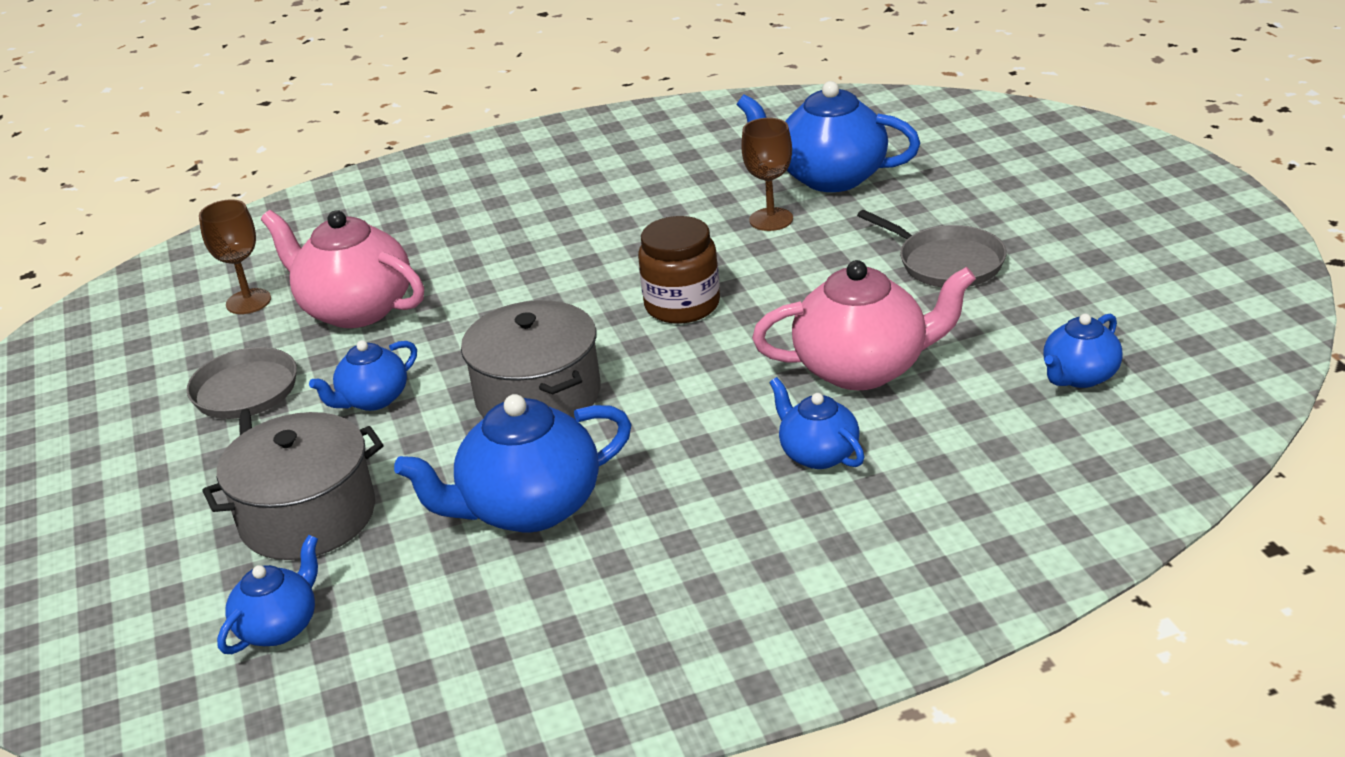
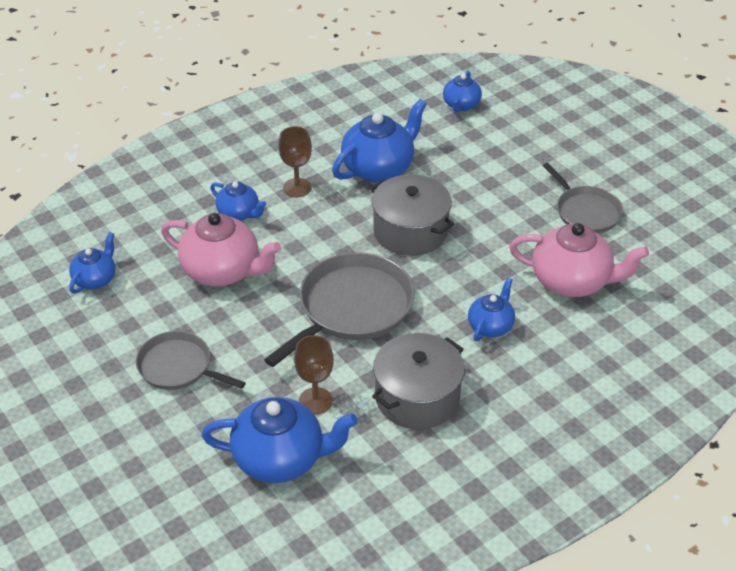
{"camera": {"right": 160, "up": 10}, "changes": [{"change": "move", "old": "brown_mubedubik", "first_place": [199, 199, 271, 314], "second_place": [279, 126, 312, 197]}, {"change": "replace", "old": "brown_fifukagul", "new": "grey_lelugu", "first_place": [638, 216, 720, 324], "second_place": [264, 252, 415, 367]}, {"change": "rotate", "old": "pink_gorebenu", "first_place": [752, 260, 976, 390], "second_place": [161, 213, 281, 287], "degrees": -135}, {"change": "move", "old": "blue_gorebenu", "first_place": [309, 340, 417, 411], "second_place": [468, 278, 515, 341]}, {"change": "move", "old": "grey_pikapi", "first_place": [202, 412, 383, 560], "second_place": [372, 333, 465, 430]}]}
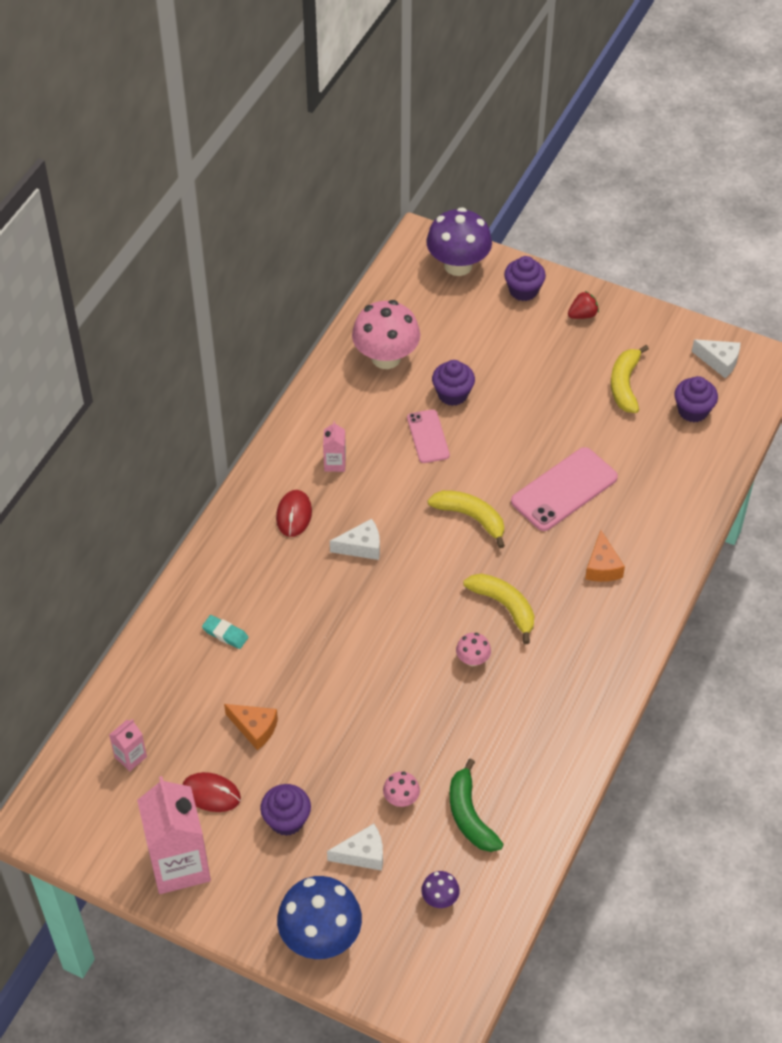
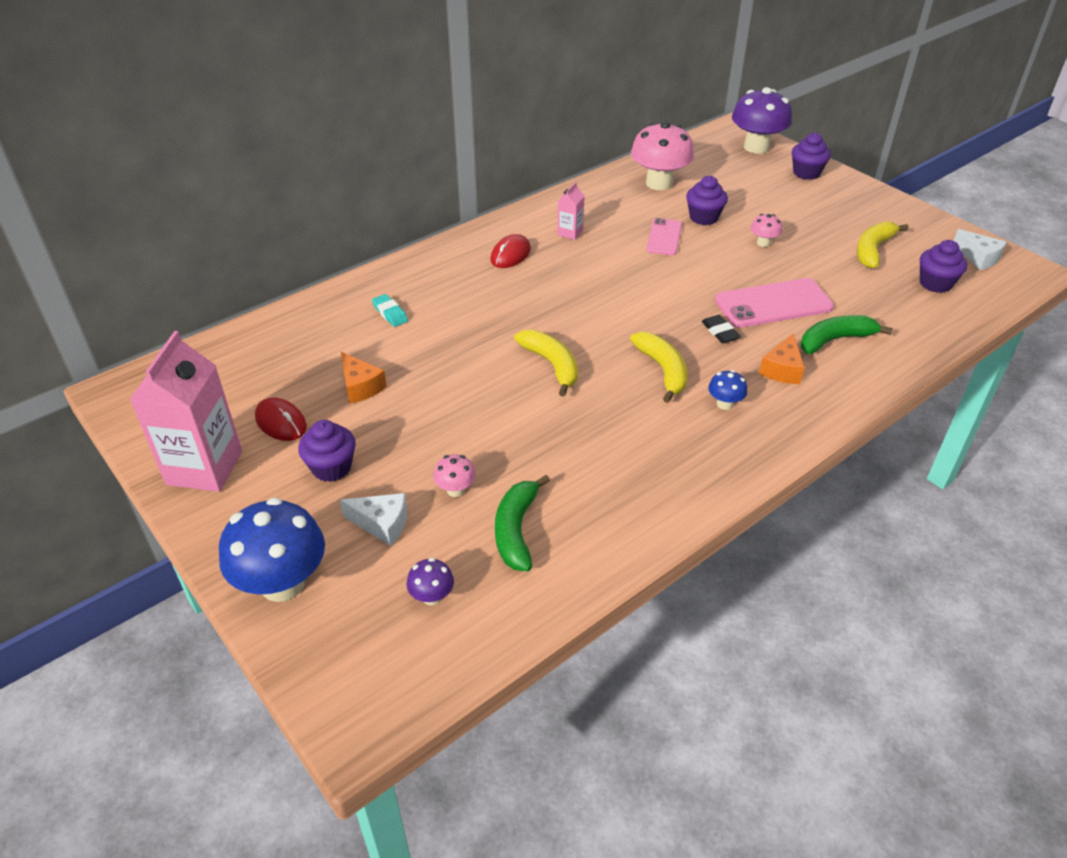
{"camera": {"right": 25, "up": -10}, "changes": [{"change": "delete", "old": "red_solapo", "first_place": [568, 291, 599, 319]}, {"change": "move", "old": "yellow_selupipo", "first_place": [427, 490, 505, 548], "second_place": [514, 330, 578, 396]}, {"change": "delete", "old": "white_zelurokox", "first_place": [330, 519, 380, 560]}, {"change": "move", "old": "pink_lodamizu", "first_place": [456, 633, 491, 666], "second_place": [751, 214, 782, 247]}, {"change": "delete", "old": "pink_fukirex", "first_place": [109, 719, 147, 771]}, {"change": "insert", "new": "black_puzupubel", "second_place": [702, 315, 741, 343]}, {"change": "insert", "new": "green_selupipo", "second_place": [801, 315, 893, 354]}, {"change": "insert", "new": "blue_lodamizu", "second_place": [708, 370, 747, 410]}]}
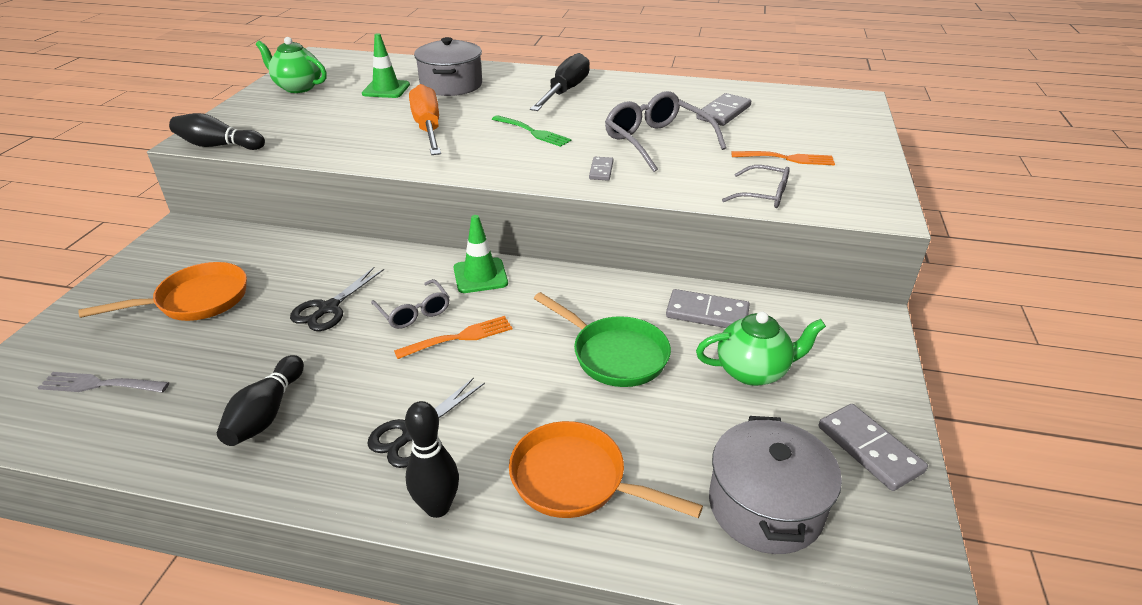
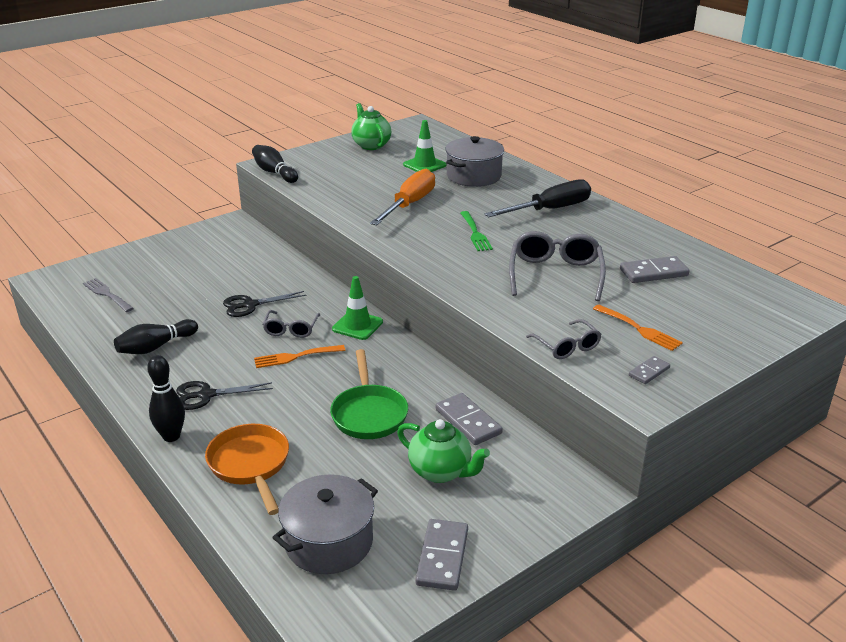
{"camera": {"right": 40, "up": -5}, "changes": [{"change": "move", "old": "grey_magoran", "first_place": [589, 157, 613, 180], "second_place": [629, 356, 670, 384]}, {"change": "delete", "old": "orange_lelugu", "first_place": [78, 262, 247, 321]}, {"change": "rotate", "old": "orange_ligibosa", "first_place": [394, 316, 513, 359], "second_place": [254, 345, 345, 368], "degrees": 150}]}
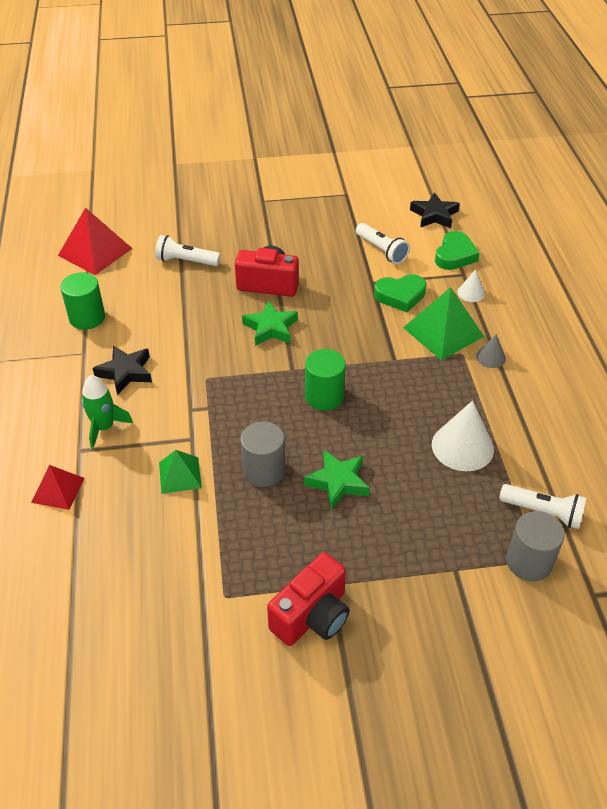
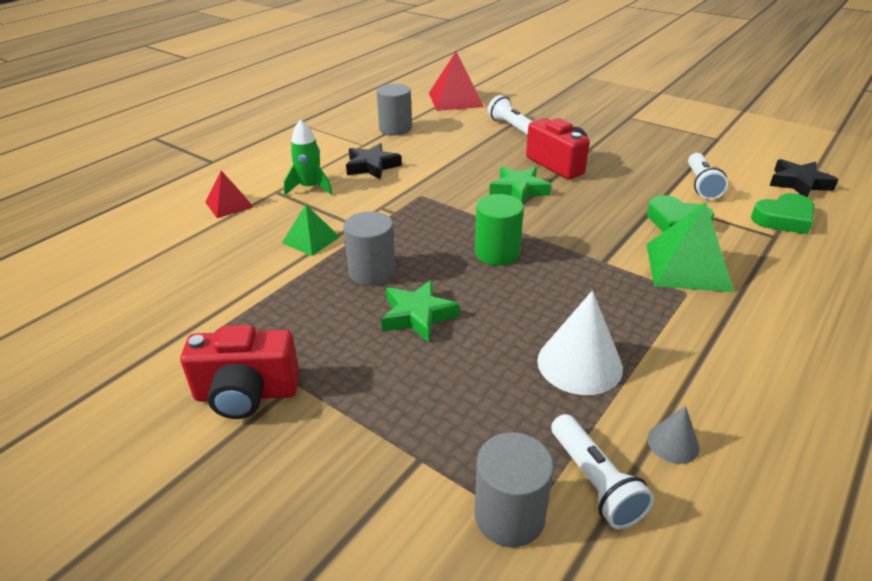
{"camera": {"right": 45, "up": -10}, "changes": [{"change": "delete", "old": "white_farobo", "first_place": [457, 269, 485, 302]}, {"change": "recolor", "old": "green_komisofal", "new": "grey_komisofal", "first_place": [60, 272, 105, 330], "second_place": [377, 84, 412, 135]}, {"change": "move", "old": "grey_farobo", "first_place": [476, 334, 506, 368], "second_place": [647, 406, 700, 464]}]}
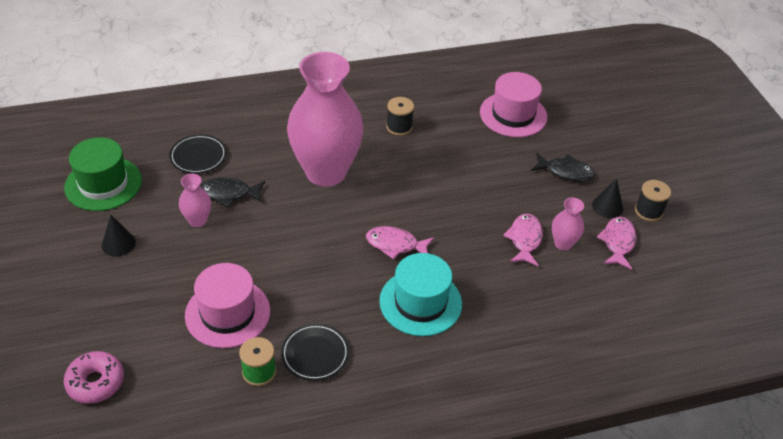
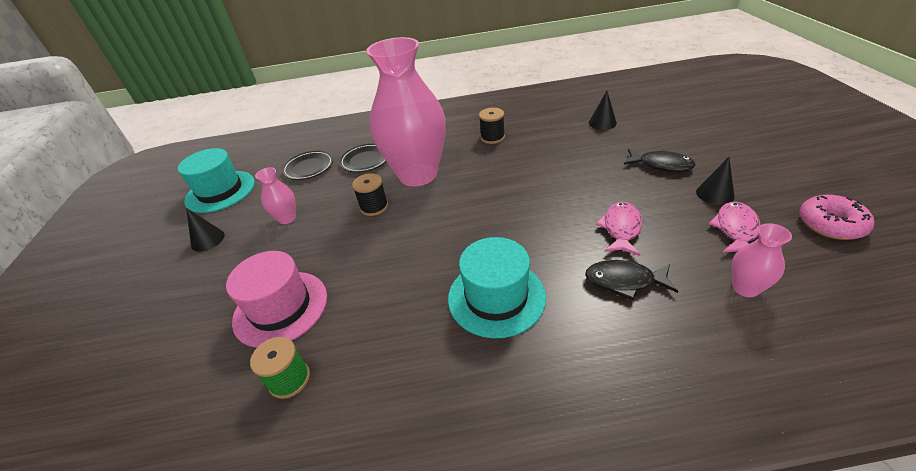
{"camera": {"right": 15, "up": -5}, "changes": [{"change": "replace", "old": "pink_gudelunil", "new": "black_farobo", "first_place": [480, 72, 547, 137], "second_place": [589, 91, 617, 130]}, {"change": "recolor", "old": "green_gudelunil", "new": "turquoise_gudelunil", "first_place": [64, 137, 142, 211], "second_place": [178, 148, 255, 213]}, {"change": "move", "old": "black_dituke", "first_place": [200, 178, 265, 207], "second_place": [585, 260, 678, 300]}, {"change": "move", "old": "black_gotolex", "first_place": [635, 180, 671, 221], "second_place": [352, 173, 388, 216]}, {"change": "move", "old": "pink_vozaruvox", "first_place": [552, 197, 584, 250], "second_place": [731, 223, 792, 297]}, {"change": "delete", "old": "pink_dituke", "first_place": [366, 226, 434, 260]}, {"change": "move", "old": "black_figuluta", "first_place": [281, 323, 349, 381], "second_place": [339, 144, 386, 172]}, {"change": "move", "old": "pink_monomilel", "first_place": [64, 351, 124, 404], "second_place": [799, 195, 874, 240]}]}
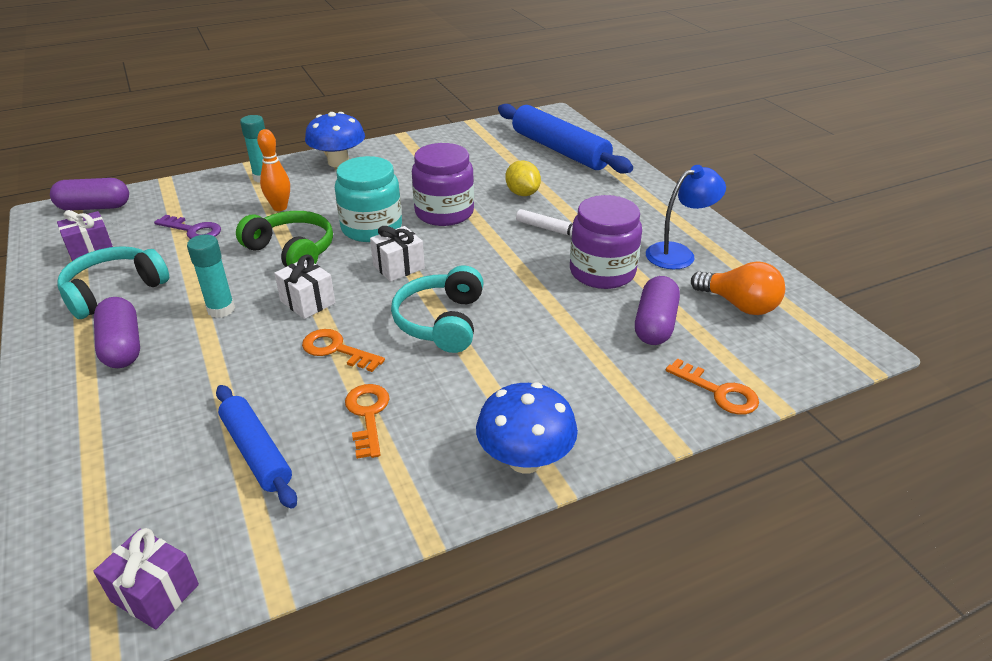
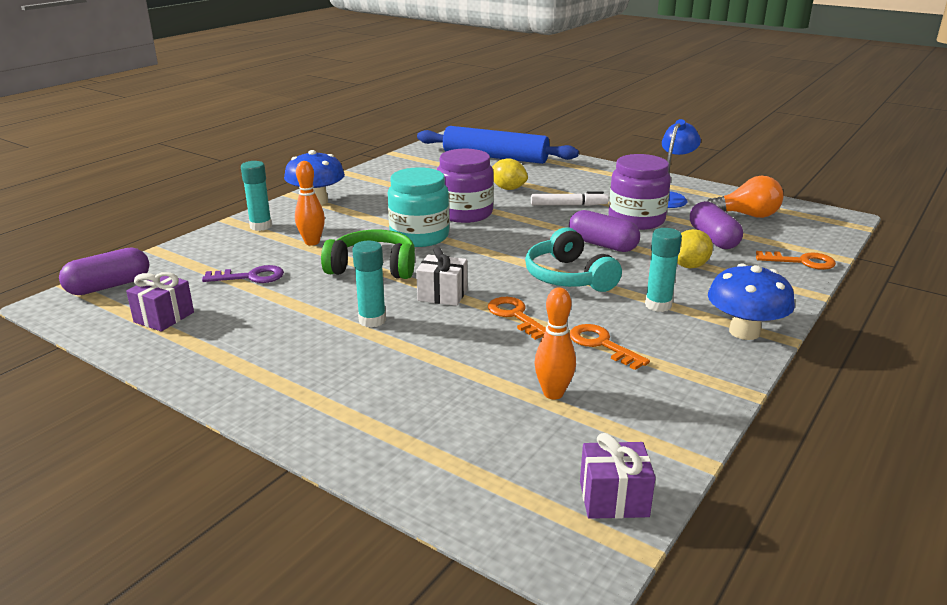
{"camera": {"right": -30, "up": -10}, "changes": [{"change": "delete", "old": "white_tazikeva", "first_place": [370, 226, 425, 282]}, {"change": "delete", "old": "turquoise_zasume", "first_place": [57, 246, 169, 319]}, {"change": "move", "old": "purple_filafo", "first_place": [94, 297, 140, 368], "second_place": [569, 210, 640, 252]}, {"change": "rotate", "old": "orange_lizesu", "first_place": [302, 329, 385, 372], "second_place": [488, 297, 546, 340], "degrees": 60}, {"change": "replace", "old": "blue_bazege", "new": "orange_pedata", "first_place": [216, 385, 297, 509], "second_place": [534, 287, 576, 400]}, {"change": "insert", "new": "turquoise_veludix", "second_place": [645, 228, 682, 312]}, {"change": "insert", "new": "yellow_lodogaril", "second_place": [677, 229, 713, 268]}]}
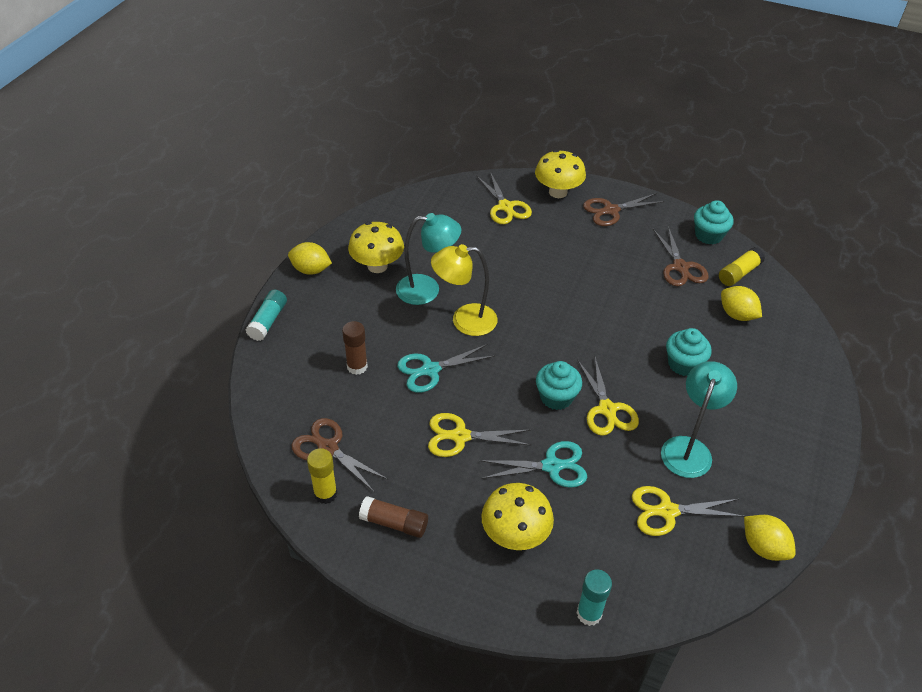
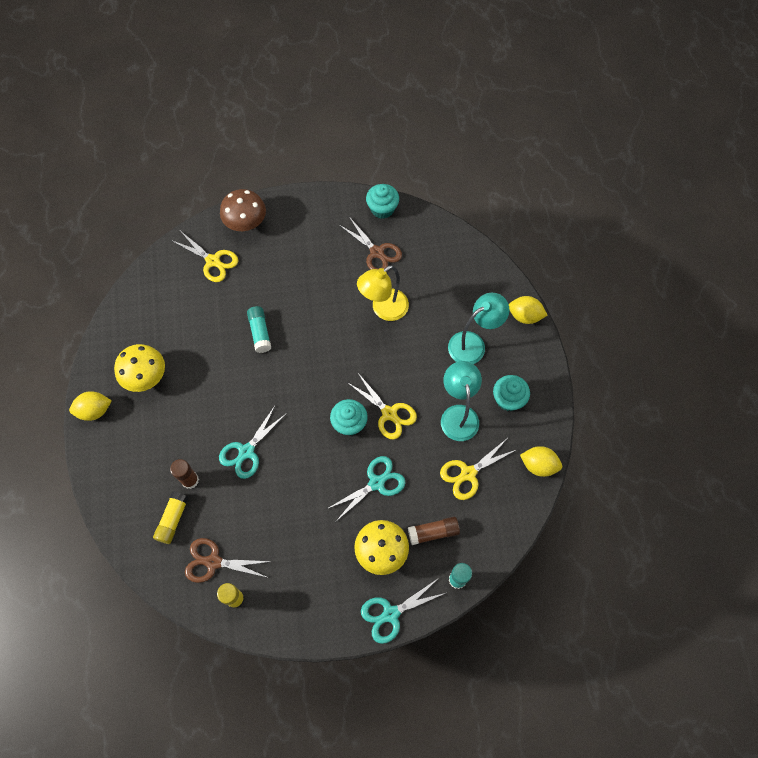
{"camera": {"right": -30, "up": 20}, "changes": [{"change": "recolor", "old": "yellow_lodamizu", "new": "brown_lodamizu", "first_place": [535, 150, 586, 198], "second_place": [220, 189, 266, 231]}, {"change": "delete", "old": "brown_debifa", "first_place": [583, 193, 664, 226]}, {"change": "move", "old": "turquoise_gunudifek", "first_place": [396, 213, 461, 305], "second_place": [448, 293, 509, 364]}, {"change": "move", "old": "yellow_gunudifek", "first_place": [431, 244, 497, 336], "second_place": [357, 265, 409, 321]}, {"change": "move", "old": "yellow_veludix", "first_place": [719, 247, 765, 286], "second_place": [153, 492, 189, 544]}, {"change": "move", "old": "yellow_lodogaril", "first_place": [721, 286, 762, 321], "second_place": [509, 296, 548, 324]}, {"change": "move", "old": "turquoise_veludix", "first_place": [246, 290, 287, 341], "second_place": [247, 306, 271, 353]}, {"change": "move", "old": "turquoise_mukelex", "first_place": [666, 328, 712, 376], "second_place": [493, 375, 530, 411]}, {"change": "delete", "old": "yellow_debifa", "first_place": [428, 413, 532, 457]}, {"change": "move", "old": "brown_veludix", "first_place": [359, 496, 428, 538], "second_place": [408, 517, 460, 545]}, {"change": "insert", "new": "turquoise_debifa", "second_place": [361, 580, 445, 644]}]}
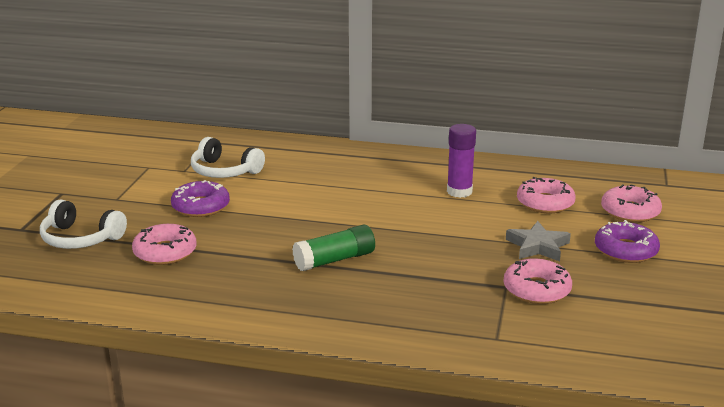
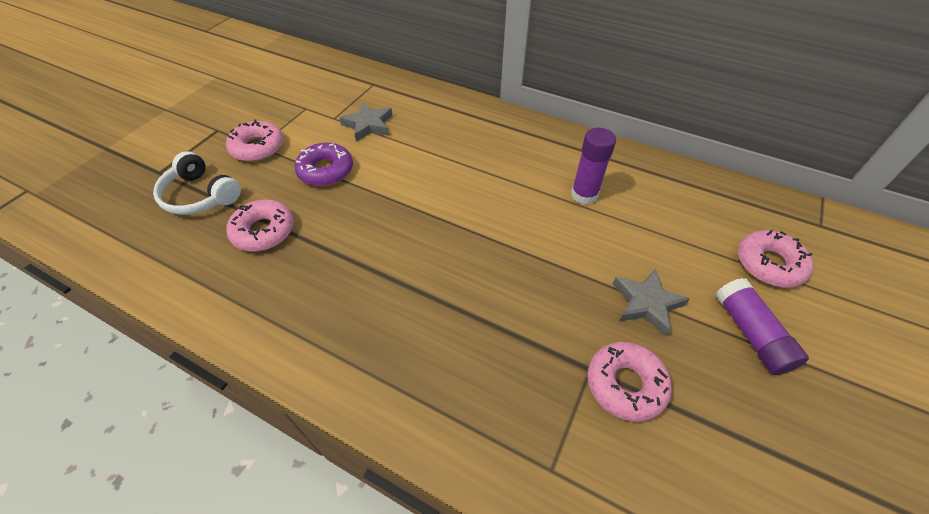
{"camera": {"right": 15, "up": 25}, "changes": [{"change": "replace", "old": "white_zasume", "new": "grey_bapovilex", "first_place": [191, 137, 265, 178], "second_place": [339, 102, 393, 142]}, {"change": "move", "old": "pink_monomilel", "first_place": [517, 177, 575, 213], "second_place": [226, 119, 283, 162]}, {"change": "replace", "old": "purple_monomilel", "new": "purple_veludix", "first_place": [595, 220, 660, 263], "second_place": [715, 278, 809, 375]}, {"change": "delete", "old": "green_veludix", "first_place": [292, 225, 375, 271]}]}
